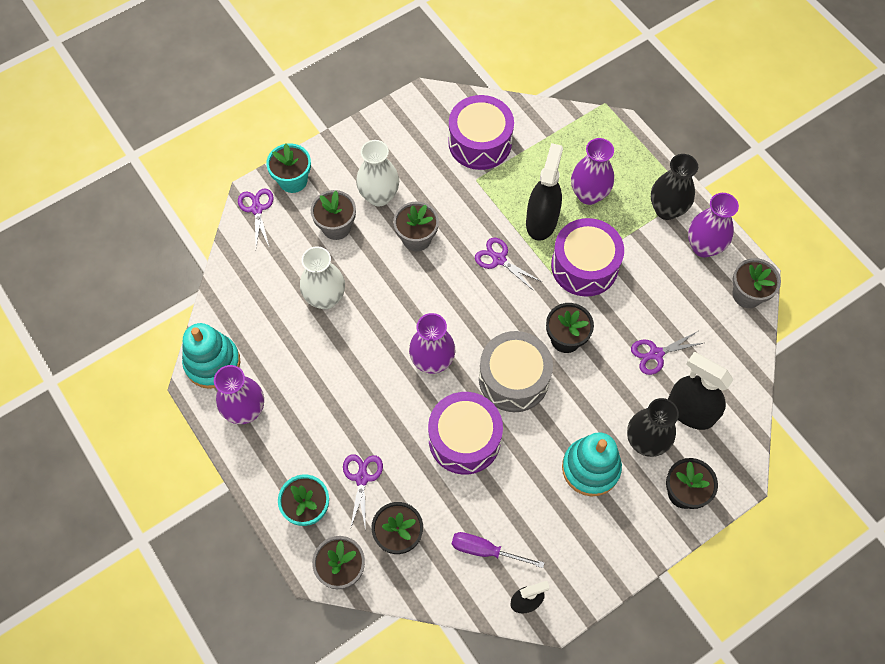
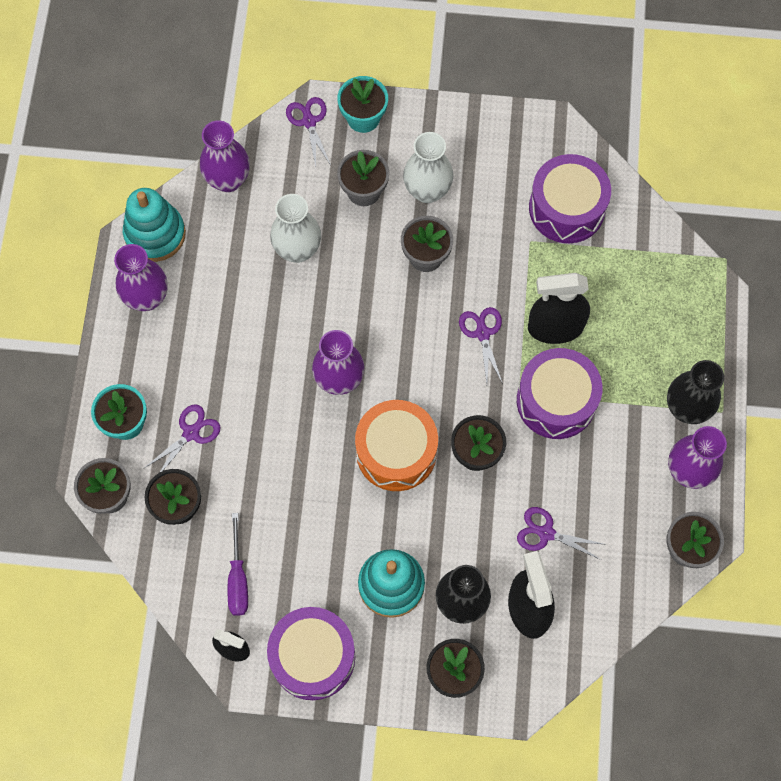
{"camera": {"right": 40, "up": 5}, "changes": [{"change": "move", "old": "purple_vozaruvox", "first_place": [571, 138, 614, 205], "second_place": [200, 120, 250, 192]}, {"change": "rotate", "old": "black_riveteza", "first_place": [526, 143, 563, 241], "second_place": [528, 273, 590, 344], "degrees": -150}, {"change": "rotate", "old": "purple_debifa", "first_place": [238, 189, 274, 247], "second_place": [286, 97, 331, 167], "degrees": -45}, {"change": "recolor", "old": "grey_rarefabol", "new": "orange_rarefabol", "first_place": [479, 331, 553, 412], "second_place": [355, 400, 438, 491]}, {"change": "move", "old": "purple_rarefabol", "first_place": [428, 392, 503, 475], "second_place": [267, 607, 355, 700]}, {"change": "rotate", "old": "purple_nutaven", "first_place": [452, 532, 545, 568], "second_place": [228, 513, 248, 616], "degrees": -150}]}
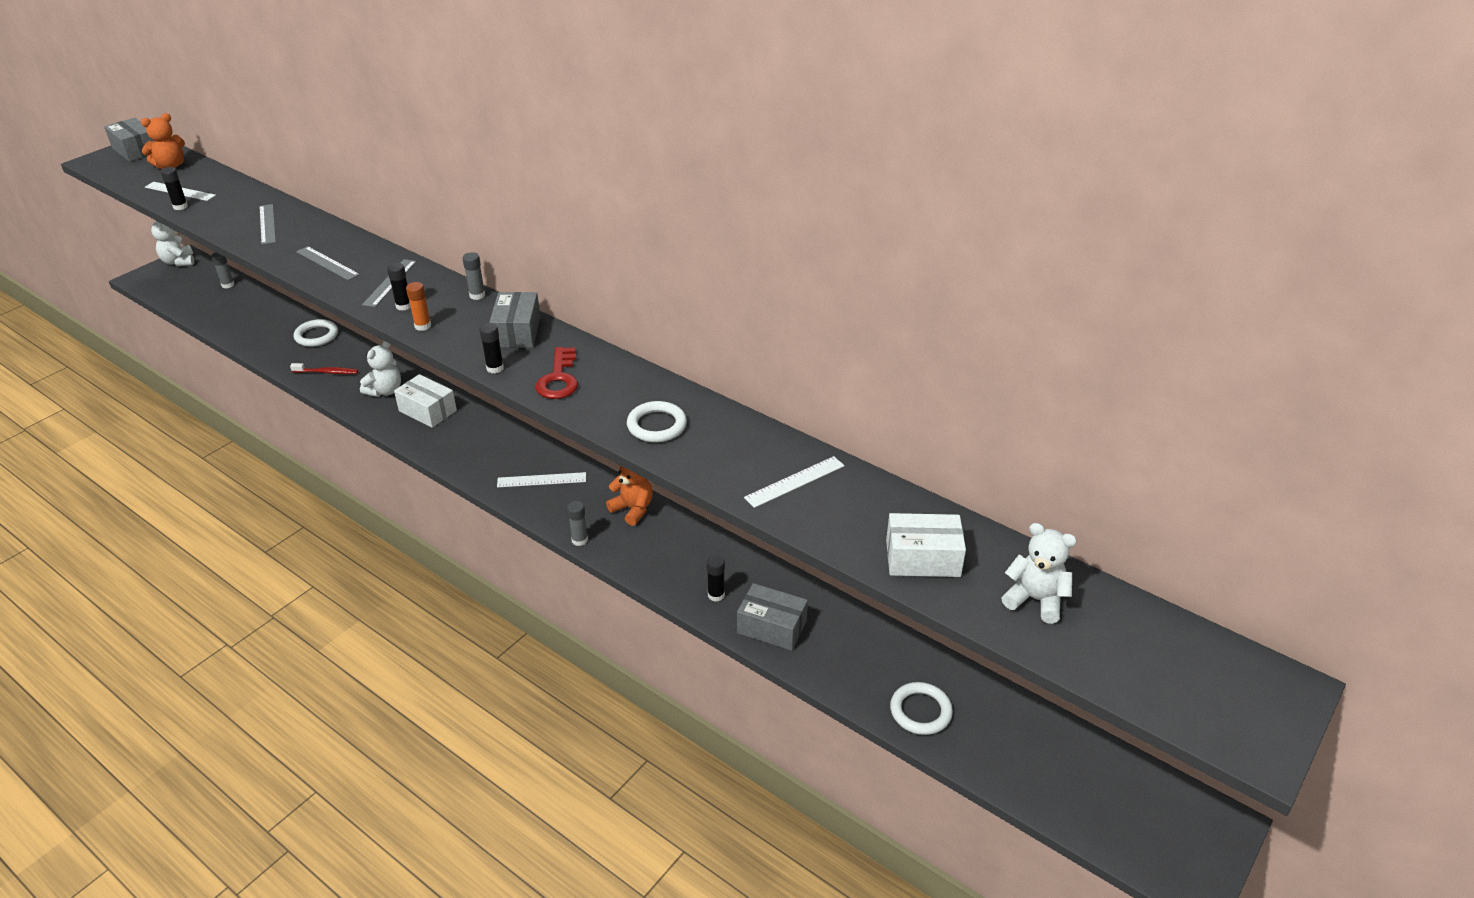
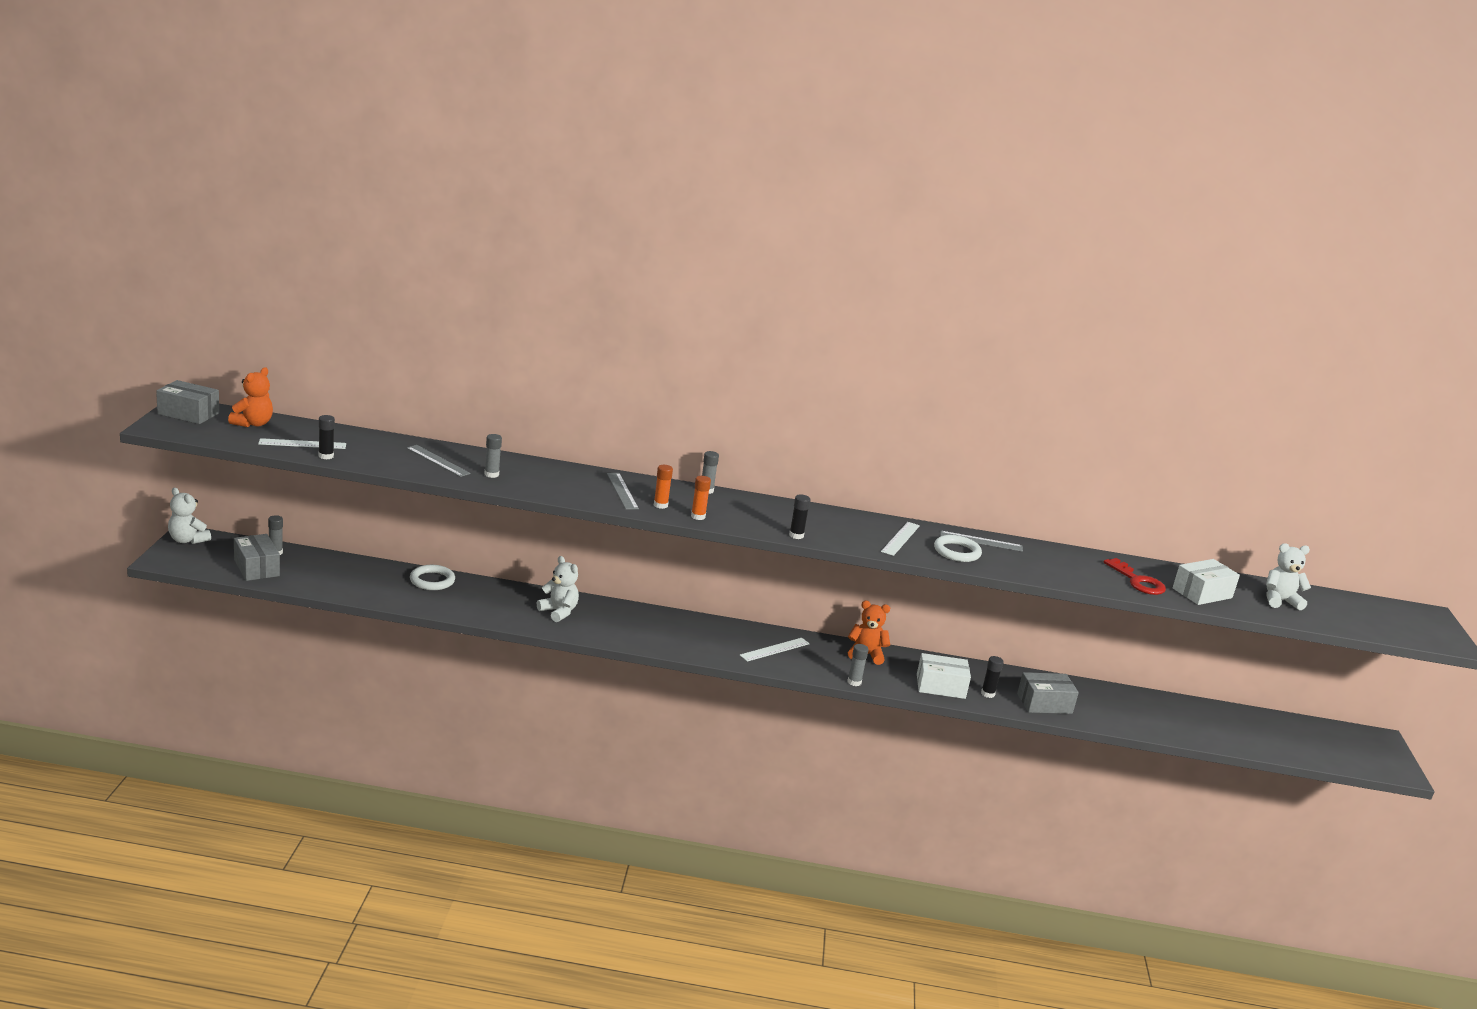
{"camera": {"right": -35, "up": -15}, "changes": [{"change": "move", "old": "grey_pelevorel", "first_place": [296, 246, 360, 280], "second_place": [940, 531, 1023, 552]}, {"change": "recolor", "old": "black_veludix", "new": "orange_veludix", "first_place": [387, 263, 411, 311], "second_place": [654, 465, 673, 509]}, {"change": "move", "old": "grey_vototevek", "first_place": [489, 292, 540, 348], "second_place": [234, 534, 280, 581]}, {"change": "rotate", "old": "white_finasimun", "first_place": [360, 341, 401, 397], "second_place": [537, 556, 579, 622], "degrees": -45}, {"change": "move", "old": "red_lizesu", "first_place": [536, 347, 578, 399], "second_place": [1103, 558, 1166, 595]}, {"change": "delete", "old": "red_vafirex", "first_place": [290, 363, 358, 374]}, {"change": "move", "old": "white_vototevek", "first_place": [394, 374, 457, 428], "second_place": [917, 653, 971, 699]}, {"change": "move", "old": "white_pelevorel", "first_place": [744, 456, 845, 508], "second_place": [881, 522, 920, 556]}, {"change": "delete", "old": "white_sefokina", "first_place": [890, 682, 953, 735]}, {"change": "insert", "new": "grey_veludix", "second_place": [484, 434, 502, 478]}]}
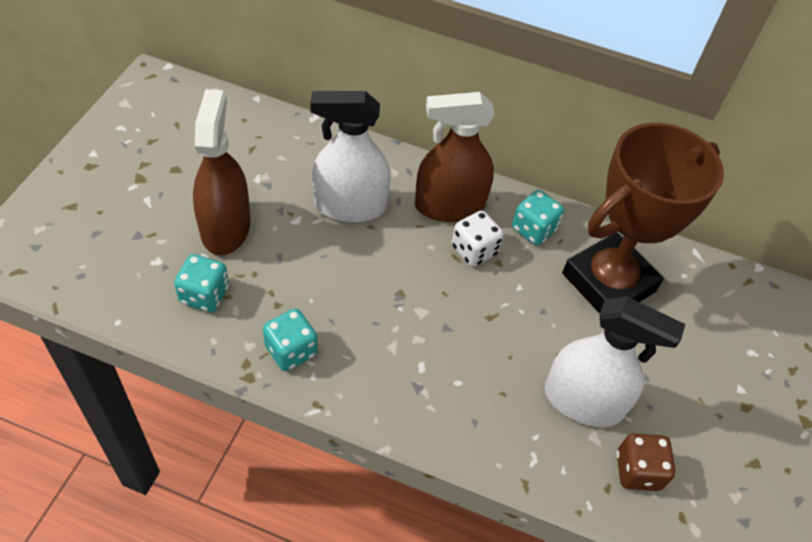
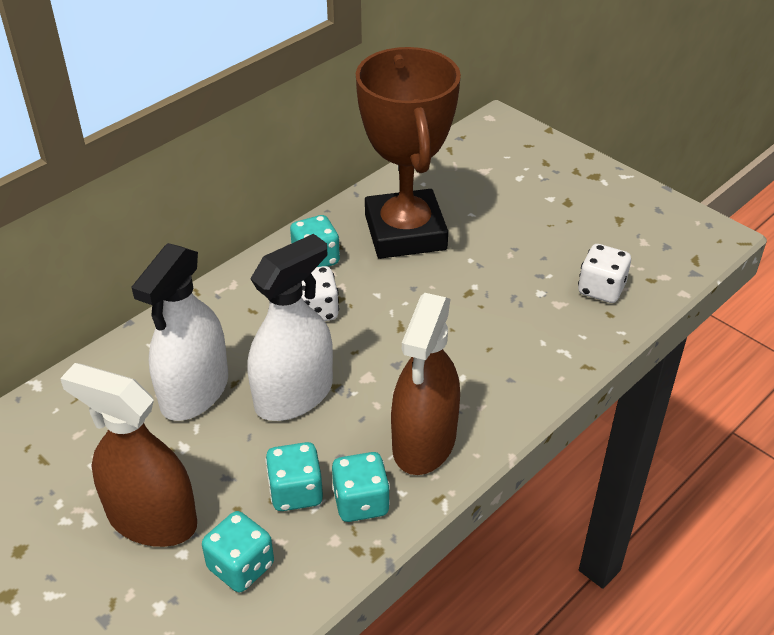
{"camera": {"right": -60, "up": -10}, "changes": [{"change": "move", "old": "brown_riveteza", "first_place": [415, 92, 495, 222], "second_place": [391, 293, 460, 475]}, {"change": "move", "old": "white_riveteza", "first_place": [545, 297, 685, 427], "second_place": [247, 234, 333, 421]}, {"change": "recolor", "old": "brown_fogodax", "new": "white_fogodax", "first_place": [617, 433, 676, 491], "second_place": [578, 244, 631, 303]}, {"change": "insert", "new": "turquoise_fogodax", "second_place": [265, 442, 323, 511]}]}
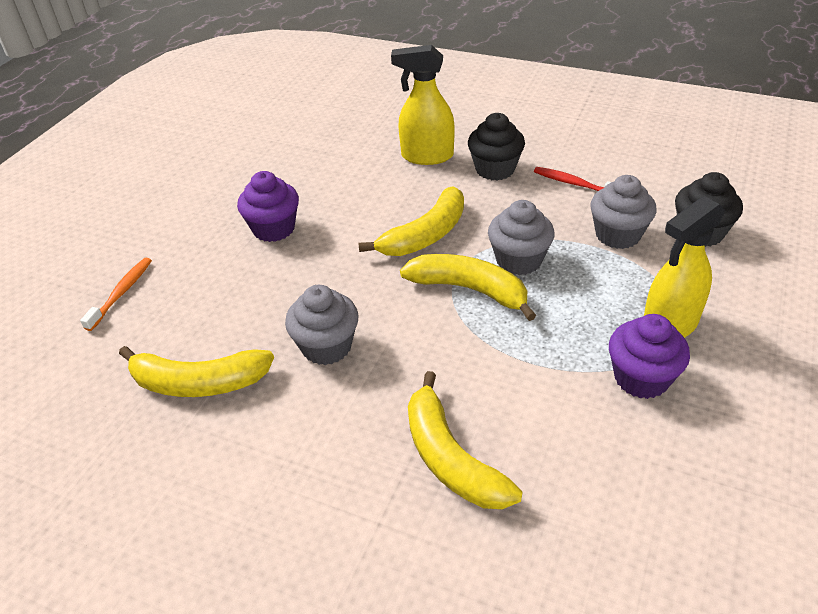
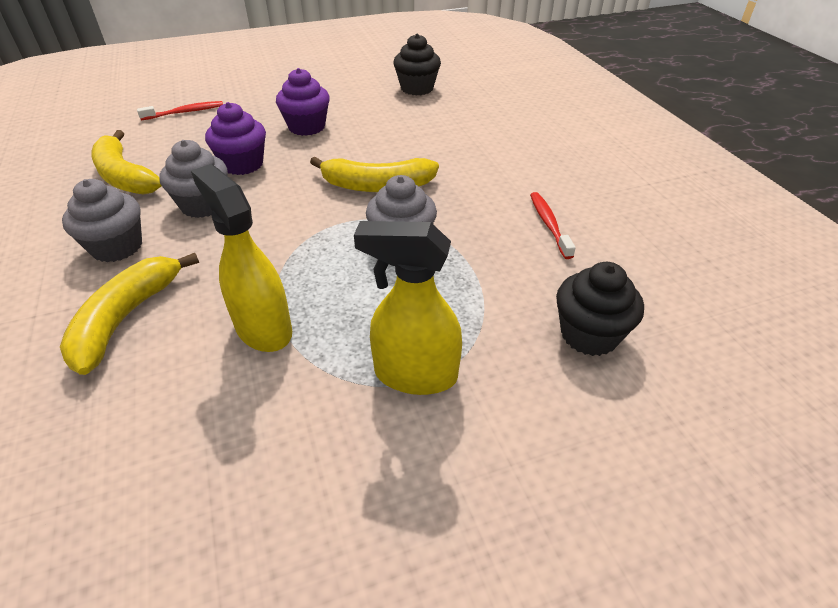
{"camera": {"right": 45, "up": 0}, "changes": [{"change": "move", "old": "yellow_riveteza", "first_place": [391, 45, 455, 165], "second_place": [191, 164, 292, 352]}, {"change": "move", "old": "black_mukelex", "first_place": [468, 113, 525, 180], "second_place": [393, 34, 441, 96]}, {"change": "move", "old": "grey_mukelex", "first_place": [590, 175, 656, 249], "second_place": [62, 179, 142, 262]}, {"change": "delete", "old": "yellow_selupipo", "first_place": [400, 254, 536, 321]}, {"change": "recolor", "old": "orange_vafirex", "new": "red_vafirex", "first_place": [80, 258, 152, 331], "second_place": [137, 101, 223, 120]}, {"change": "move", "old": "purple_mukelex", "first_place": [609, 314, 690, 399], "second_place": [205, 102, 266, 175]}]}
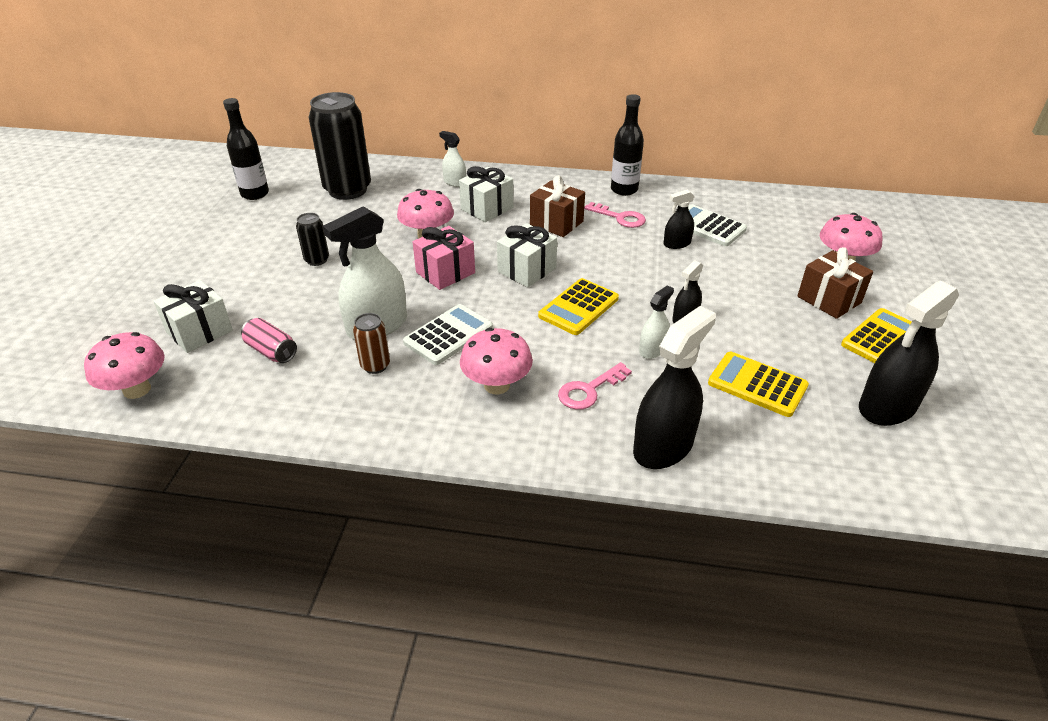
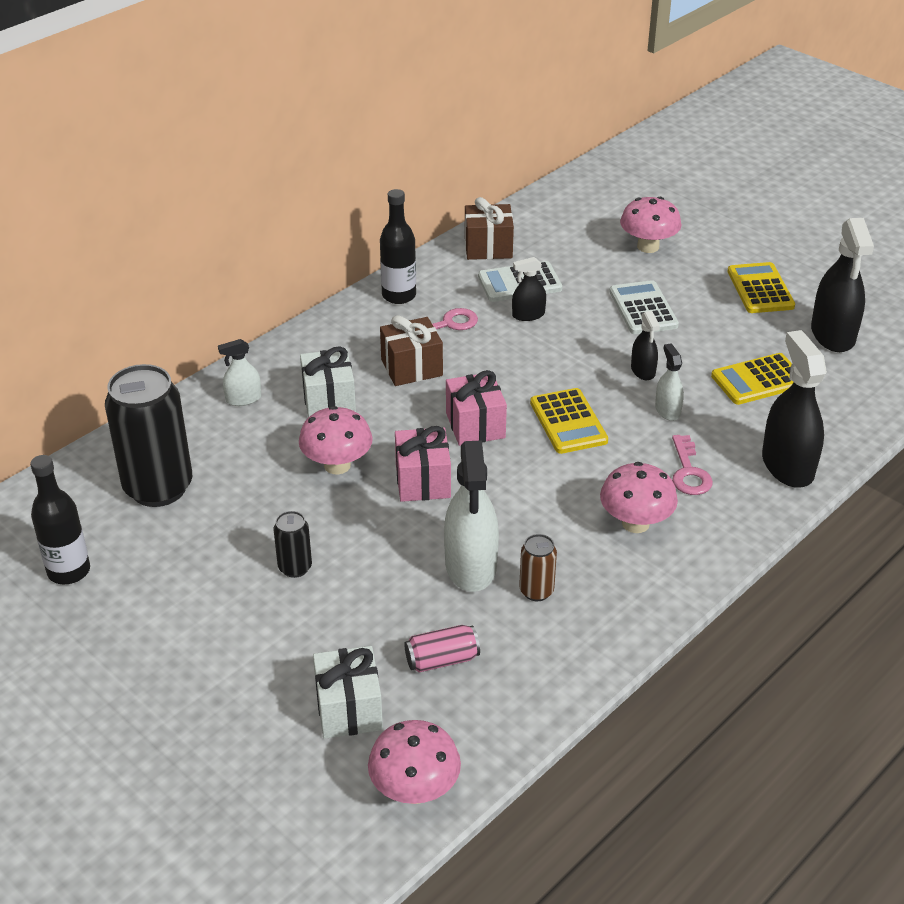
{"camera": {"right": -55, "up": 0}, "changes": [{"change": "rotate", "old": "black_riveteza", "first_place": [664, 189, 695, 249], "second_place": [512, 257, 546, 321], "degrees": 60}, {"change": "recolor", "old": "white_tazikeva", "new": "pink_tazikeva", "first_place": [497, 223, 557, 287], "second_place": [446, 370, 507, 446]}, {"change": "move", "old": "brown_tazikeva", "first_place": [797, 247, 873, 319], "second_place": [465, 197, 514, 260]}, {"change": "move", "old": "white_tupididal", "first_place": [403, 304, 493, 365], "second_place": [609, 280, 679, 334]}]}
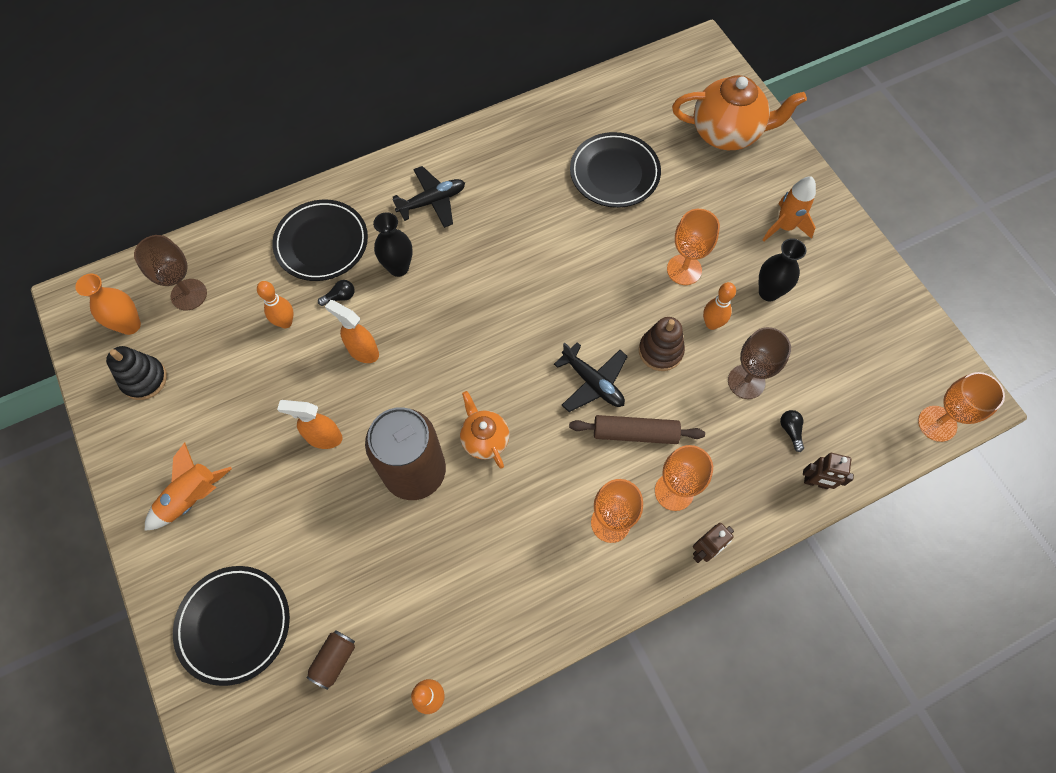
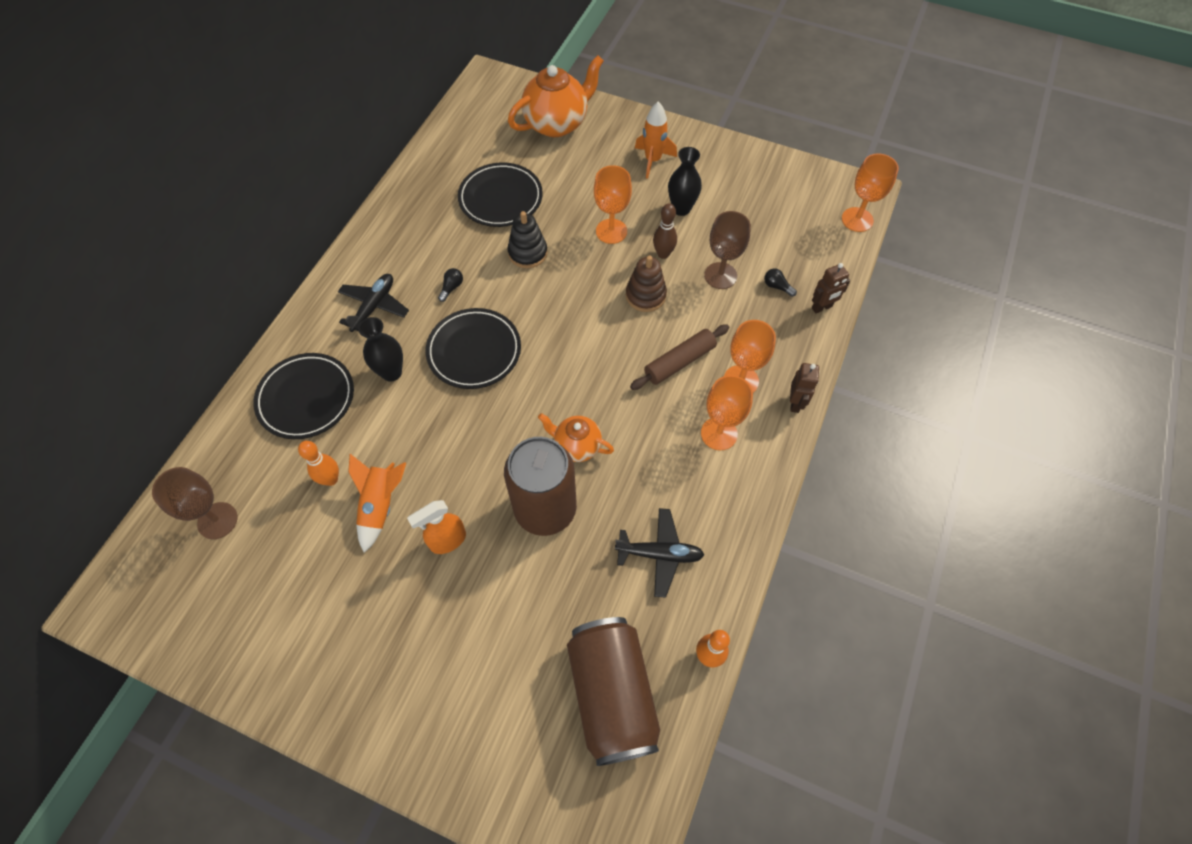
{"camera": {"right": -40, "up": -5}, "changes": [{"change": "delete", "old": "orange_vozaruvox", "first_place": [75, 274, 141, 335]}, {"change": "move", "old": "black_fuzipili", "first_place": [318, 280, 355, 306], "second_place": [438, 268, 463, 302]}, {"change": "recolor", "old": "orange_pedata", "new": "brown_pedata", "first_place": [703, 282, 736, 330], "second_place": [653, 204, 677, 259]}, {"change": "delete", "old": "orange_riveteza", "first_place": [325, 300, 379, 363]}, {"change": "move", "old": "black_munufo", "first_place": [554, 342, 628, 412], "second_place": [615, 508, 704, 598]}, {"change": "move", "old": "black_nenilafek", "first_place": [106, 346, 167, 400], "second_place": [507, 211, 548, 268]}, {"change": "move", "old": "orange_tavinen", "first_place": [145, 443, 232, 531], "second_place": [348, 454, 406, 553]}, {"change": "move", "old": "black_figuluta", "first_place": [173, 566, 290, 686], "second_place": [426, 308, 521, 389]}, {"change": "resize", "old": "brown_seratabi", "first_place": [306, 630, 355, 690], "second_place": [567, 617, 660, 766], "factor": 2.42}]}
